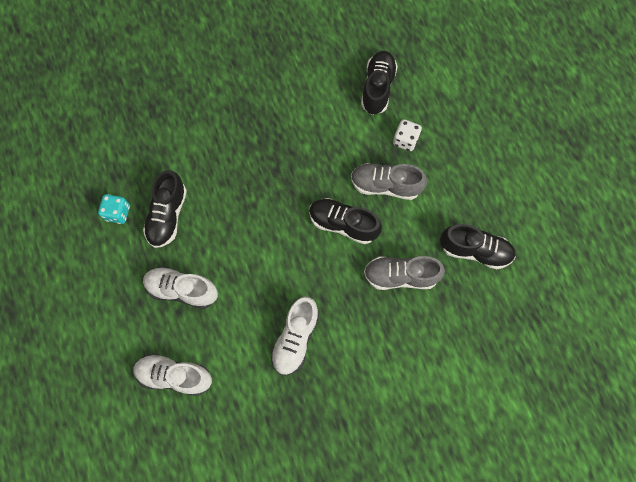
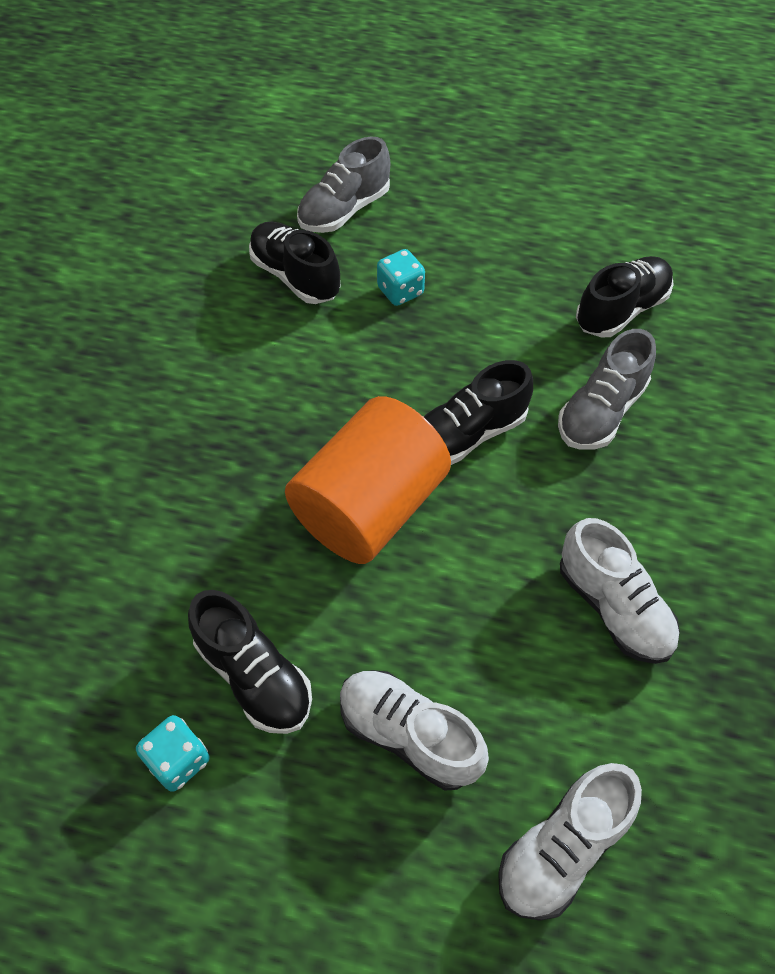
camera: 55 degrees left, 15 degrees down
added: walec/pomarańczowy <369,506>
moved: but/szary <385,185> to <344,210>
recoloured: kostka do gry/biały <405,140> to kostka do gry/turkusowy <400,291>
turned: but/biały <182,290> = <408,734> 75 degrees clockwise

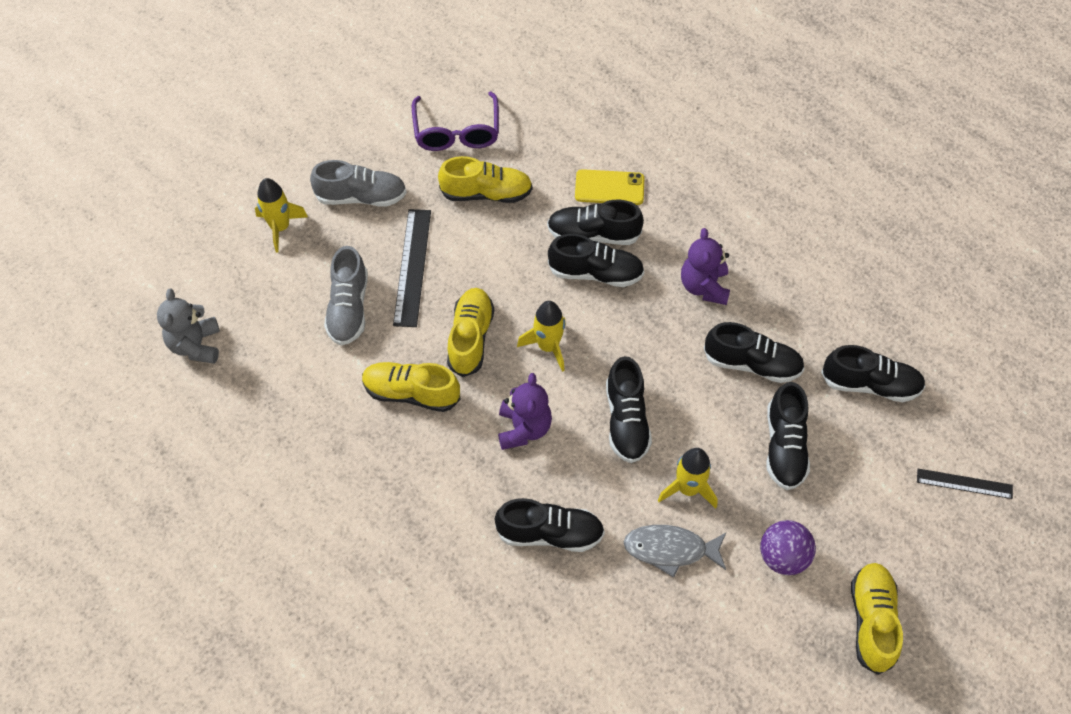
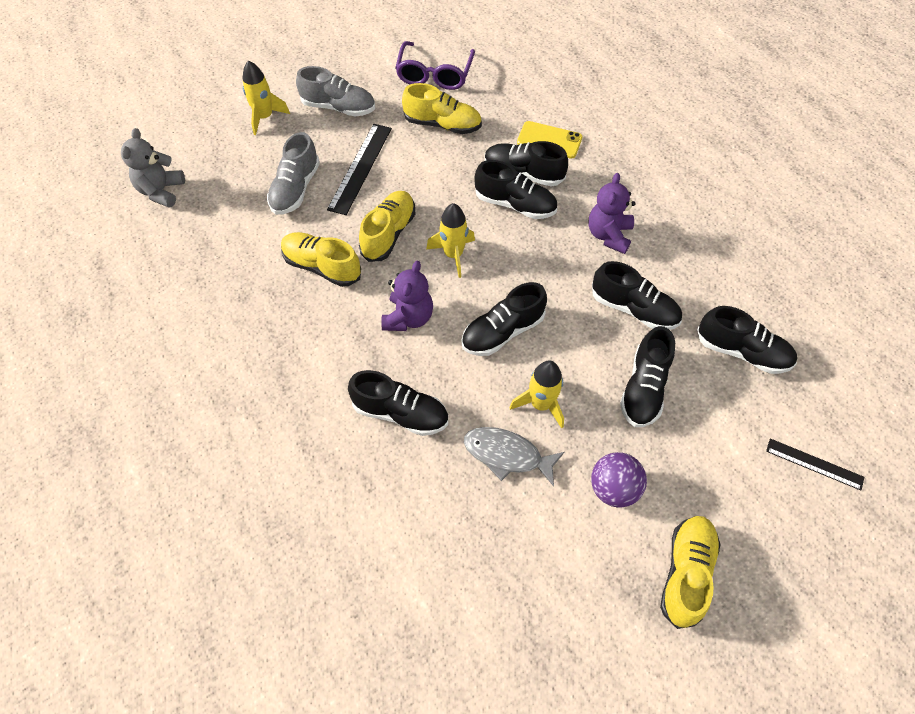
camera: 15 degrees right, 0 degrees up
turned: but/czarny <626,421> = <502,332> 45 degrees clockwise

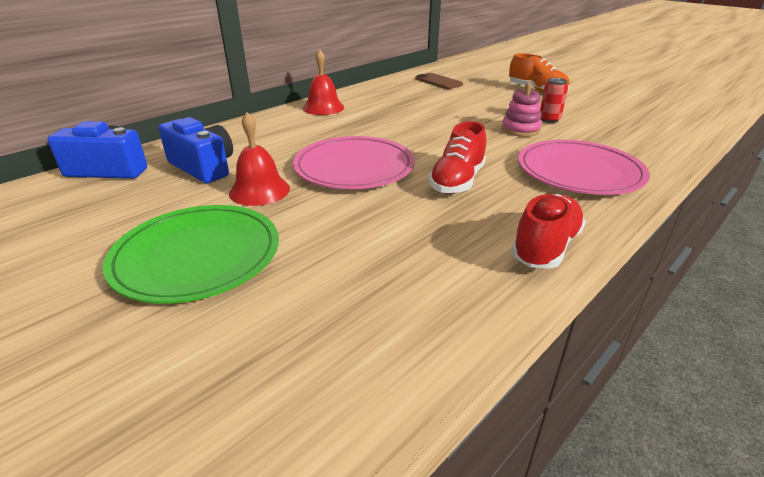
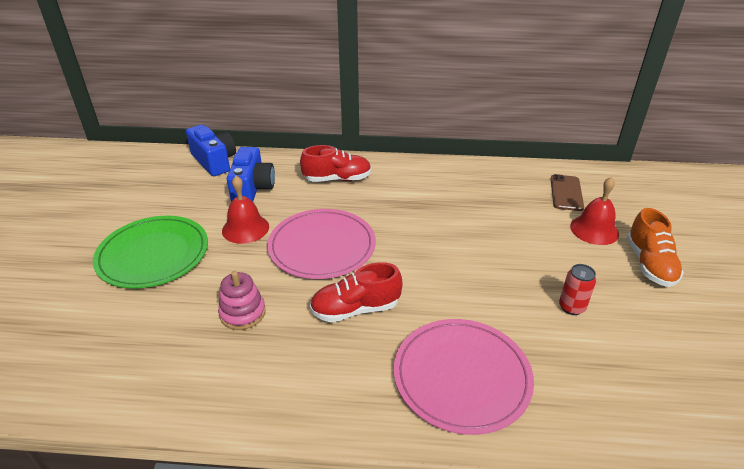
camera: 50 degrees right, 5 degrees up
moved: dzwonek/czerwony <323,108> to <594,230>; zabawka nakładanka/różowy <520,130> to <242,313>; but/czerwony <545,247> to <337,179>

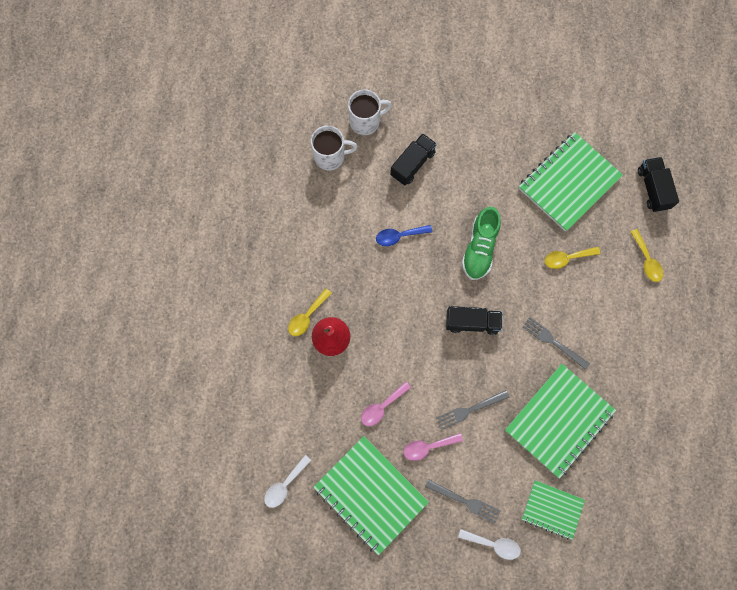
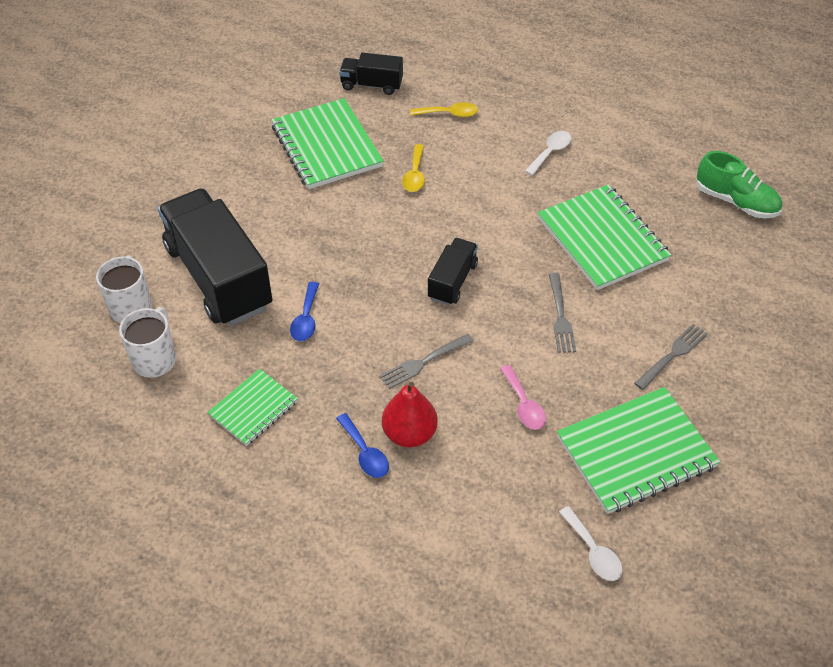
camera: 70 degrees left, 25 degrees down
removed: łyżka/różowy <428,447>
moved: but/zielony <479,248> to <736,201>; widelec/szary <553,341> to <423,362>; zeszyt/zielony <552,509> to <253,408>; łyżka/biały <493,544> to <550,152>
recoloured: łyżka/żółty <307,316> to łyżka/niebieski <365,453>
resized: ciężarówka/czarny <412,164> = <218,277> x2.07

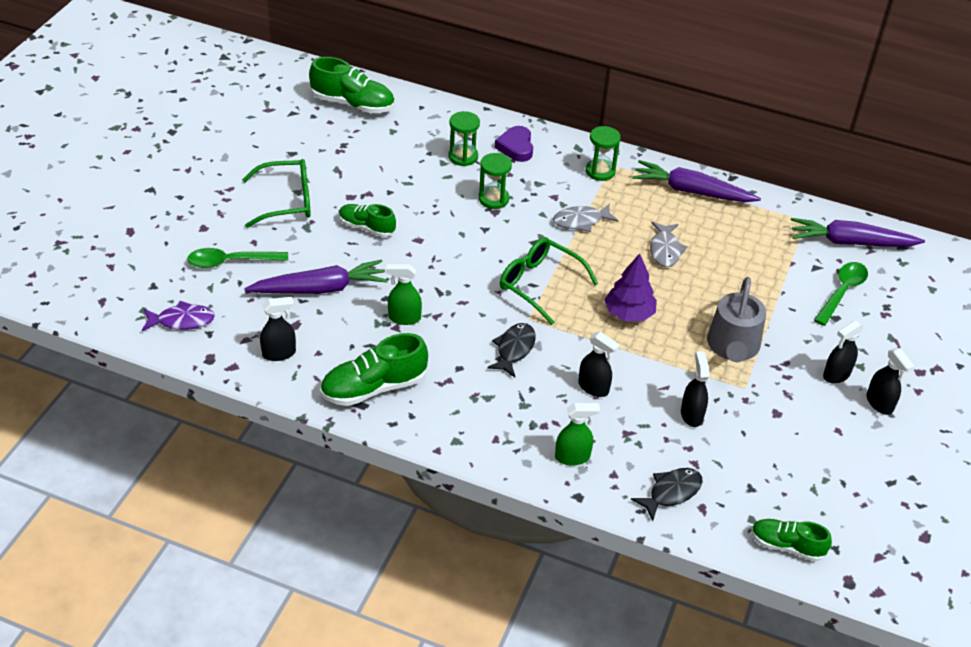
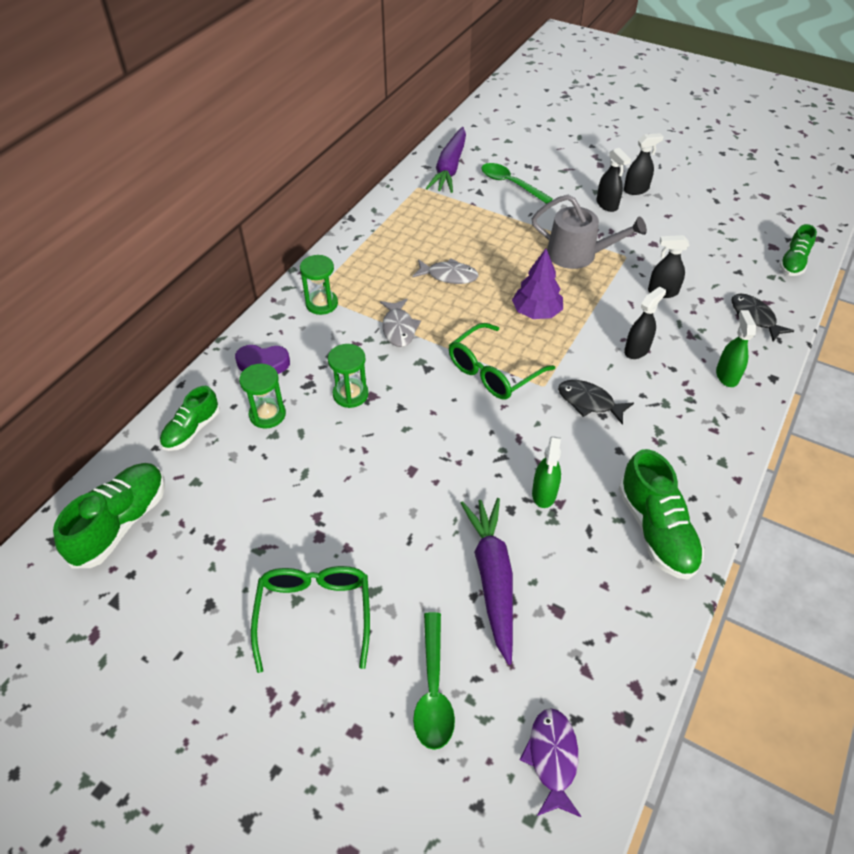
camera: 80 degrees left, 5 degrees up
removed: marchewka/fioletowy <691,191>; spryskiwacz/czarny <279,353>
moved: but/zielony <367,227> to <192,430>

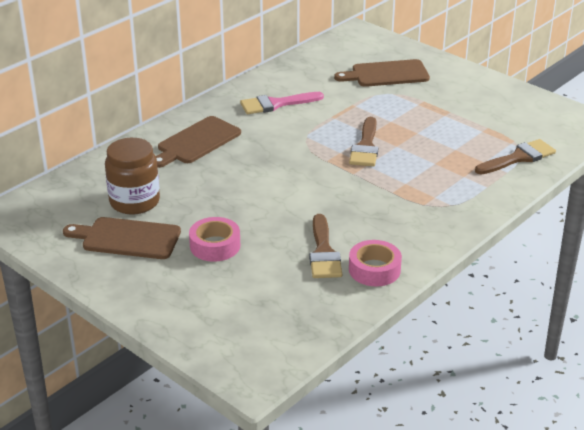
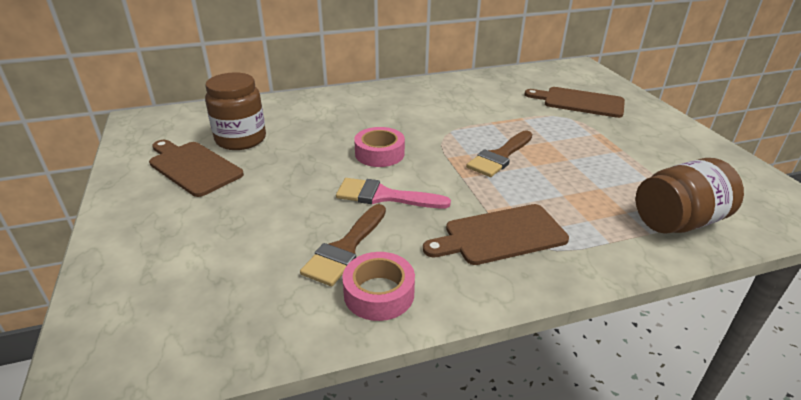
camera: 30 degrees right, 0 degrees up
moved: pędzel/różowy <276,104> to <384,196>; deska do krojenia/brązowy <196,142> to <500,235>; taśma klejąca/różowy <215,246> to <379,153>
replaced: pędzel/brązowy <518,158> to słoik/brązowy <677,221>

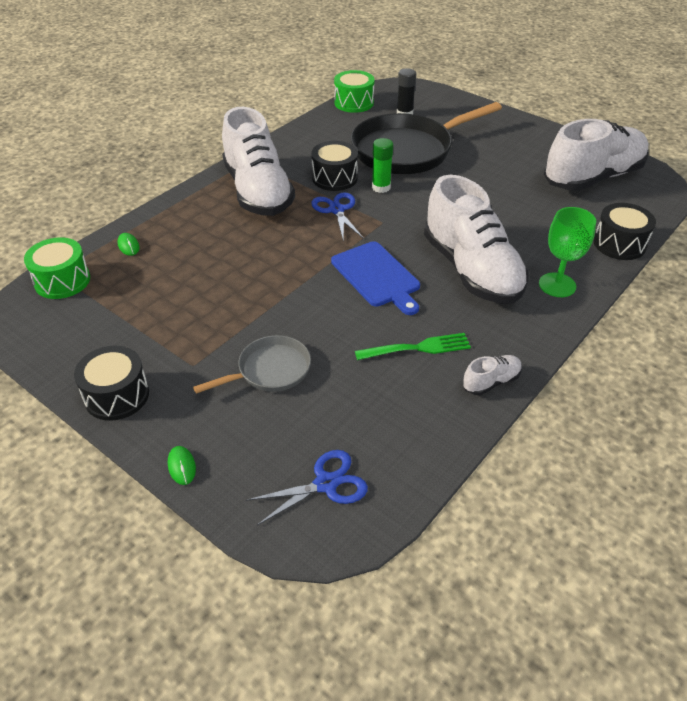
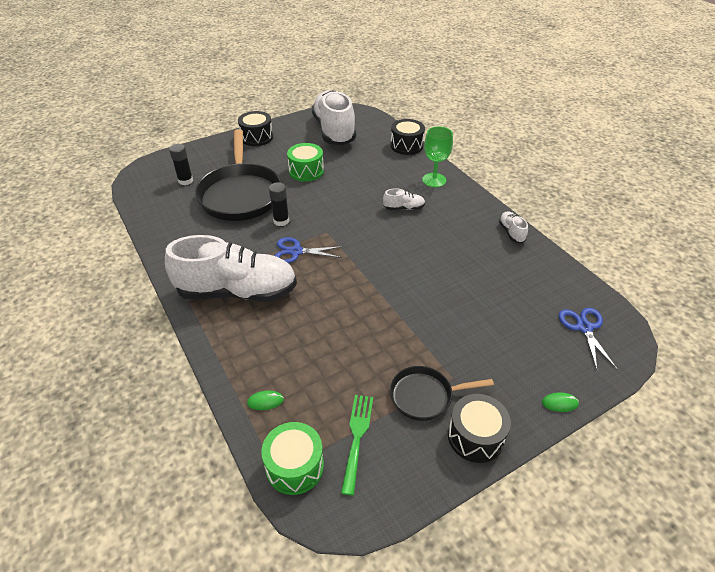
camera: 70 degrees left, 0 degrees up
removed: deska do krojenia/niebieski <377,276>; patelnia/szary <270,370>
added: patelnia/czarny <425,396>
moved: bęben/zielony <354,103> to <306,171>; bęben/czarny <334,178> to <257,137>; widelec/zielony <417,348> to <357,438>
recoloured: klej w sztyfcie/zielony <381,187> to klej w sztyfcie/czarny <281,221>
resized: but/biały <471,270> = <404,208> x0.40

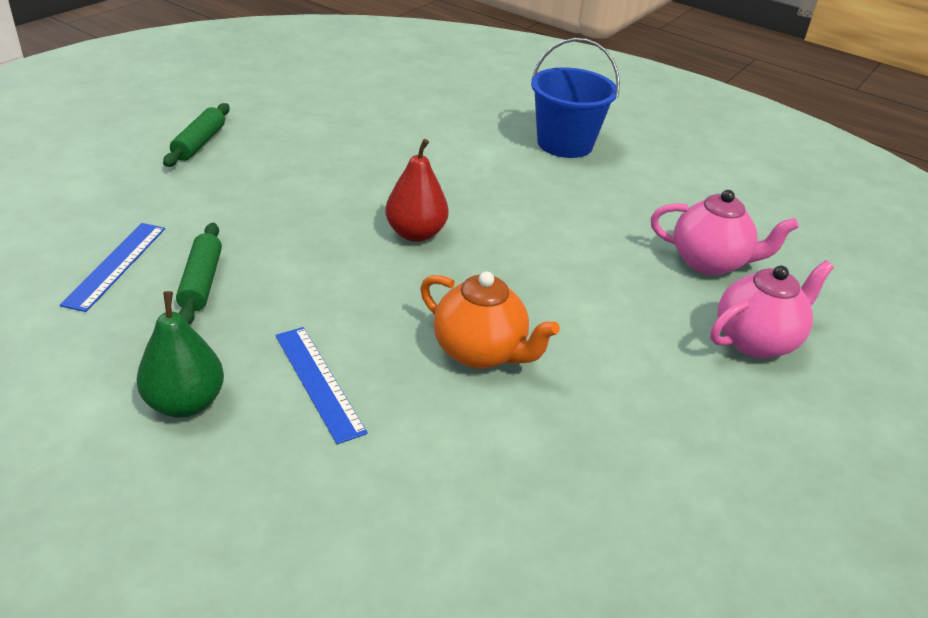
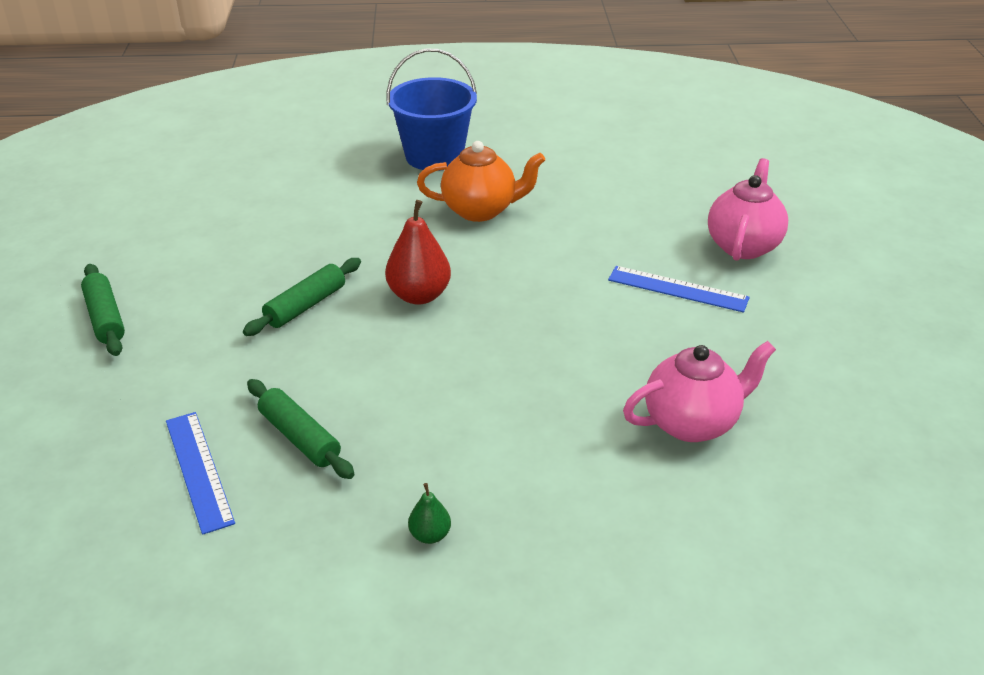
camera: 35 degrees left, 0 degrees up
added: wałek do ciasta/zielony <305,305>
moved: imbryk/różowy <709,262> to <692,423>; imbryk/pomarańczowy <480,352> to <480,210>; linijka/niebieski <319,382> to <678,289>
resized: gruszka/zielony <185,403> = <430,535> x0.51

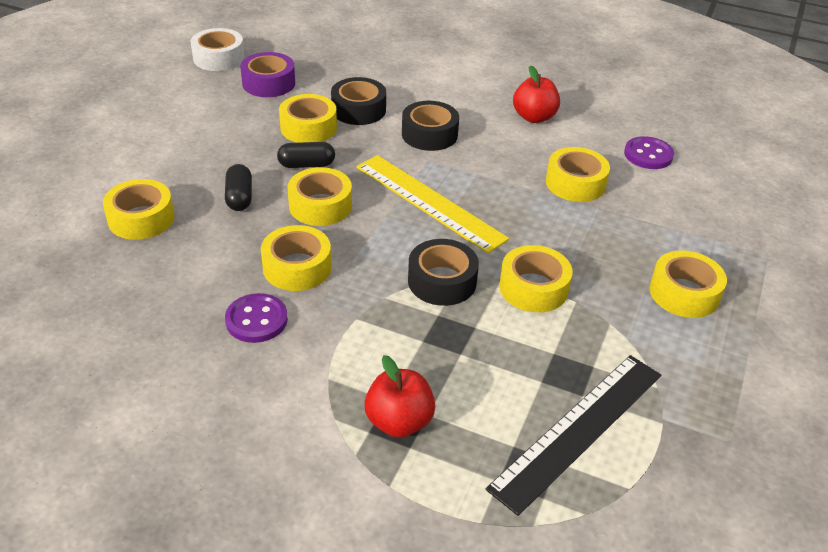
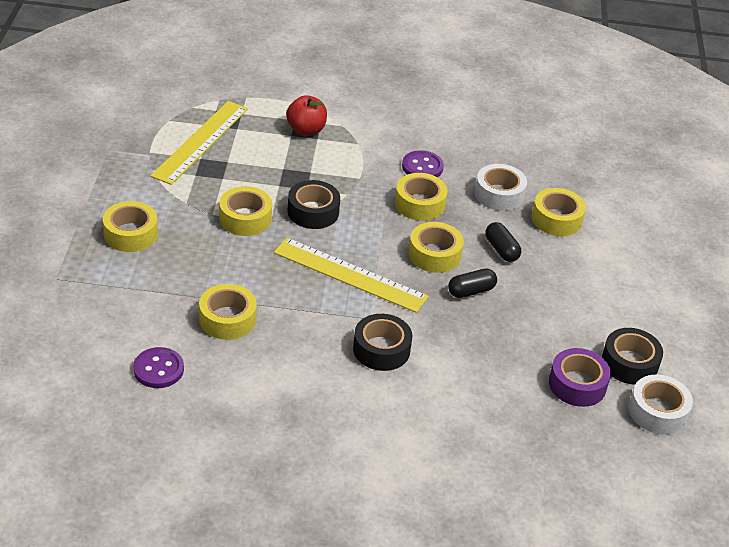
camera: 160 degrees right, 0 degrees up
removed: jabłko/czerwony <534,117>; taśma klejąca/żółty <308,127>
added: taśma klejąca/biały <499,194>
moved: taśma klejąca/czarny <358,110> to <629,363>
recoloured: linijka/czarny <578,429> to linijka/żółty <201,142>

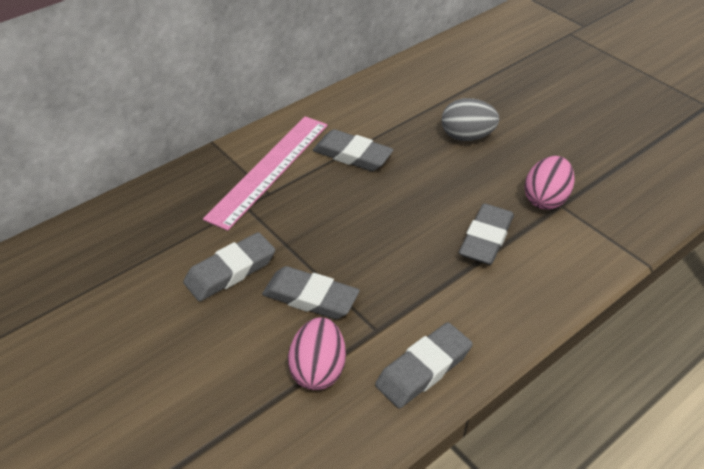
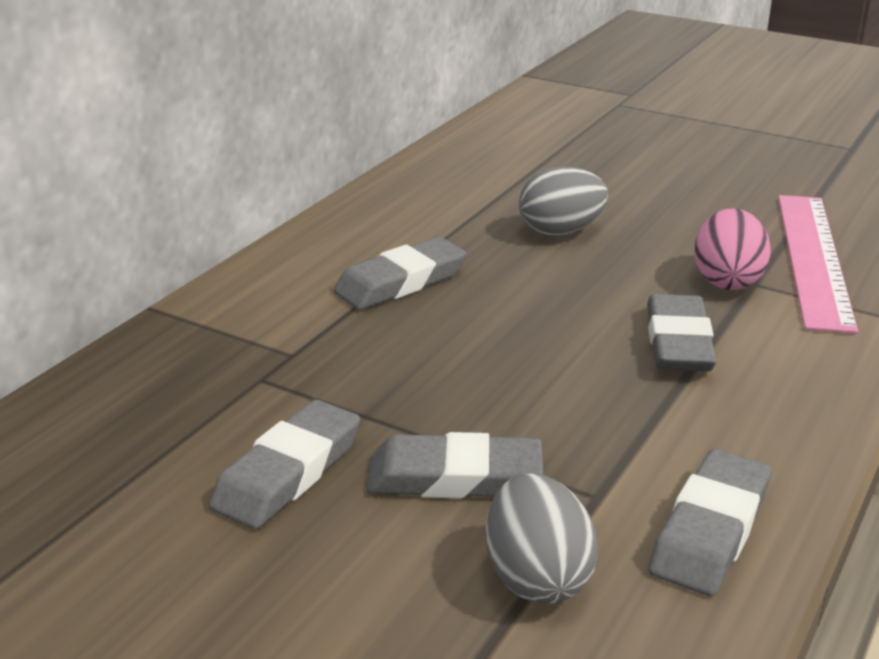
camera: 20 degrees left, 15 degrees down
moved: linijka/różowy <269,170> to <813,258>
recoloured: jajko/różowy <318,370> to jajko/szary <537,577>
turned: gumka do mazania/szary <352,155> = <400,282> 45 degrees counterclockwise

